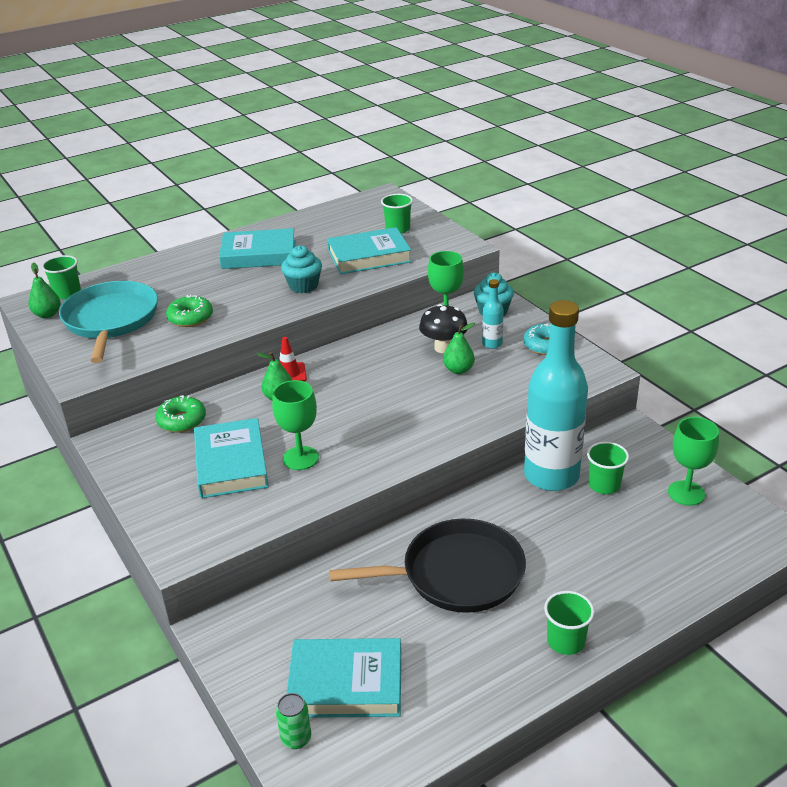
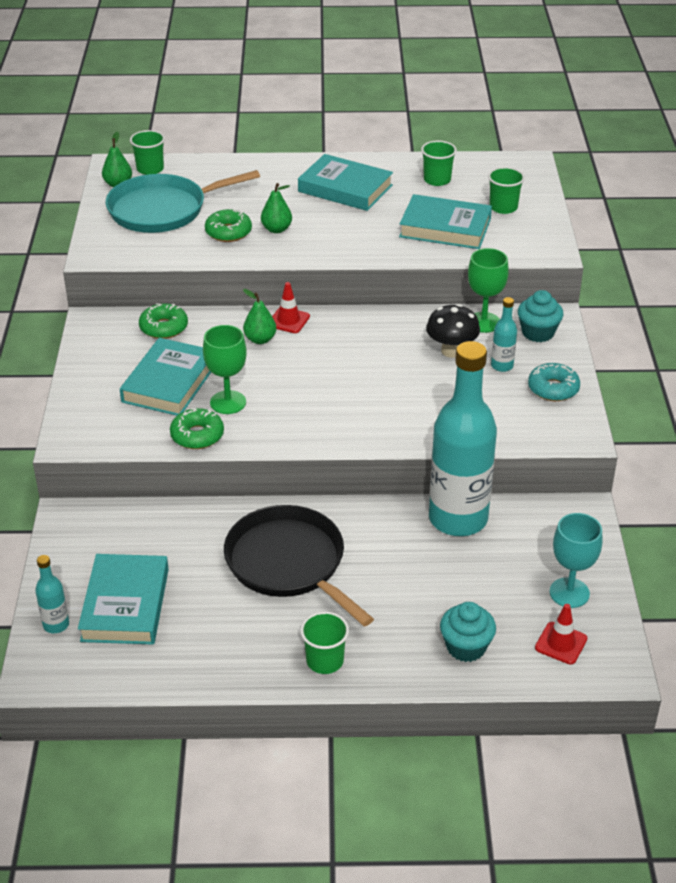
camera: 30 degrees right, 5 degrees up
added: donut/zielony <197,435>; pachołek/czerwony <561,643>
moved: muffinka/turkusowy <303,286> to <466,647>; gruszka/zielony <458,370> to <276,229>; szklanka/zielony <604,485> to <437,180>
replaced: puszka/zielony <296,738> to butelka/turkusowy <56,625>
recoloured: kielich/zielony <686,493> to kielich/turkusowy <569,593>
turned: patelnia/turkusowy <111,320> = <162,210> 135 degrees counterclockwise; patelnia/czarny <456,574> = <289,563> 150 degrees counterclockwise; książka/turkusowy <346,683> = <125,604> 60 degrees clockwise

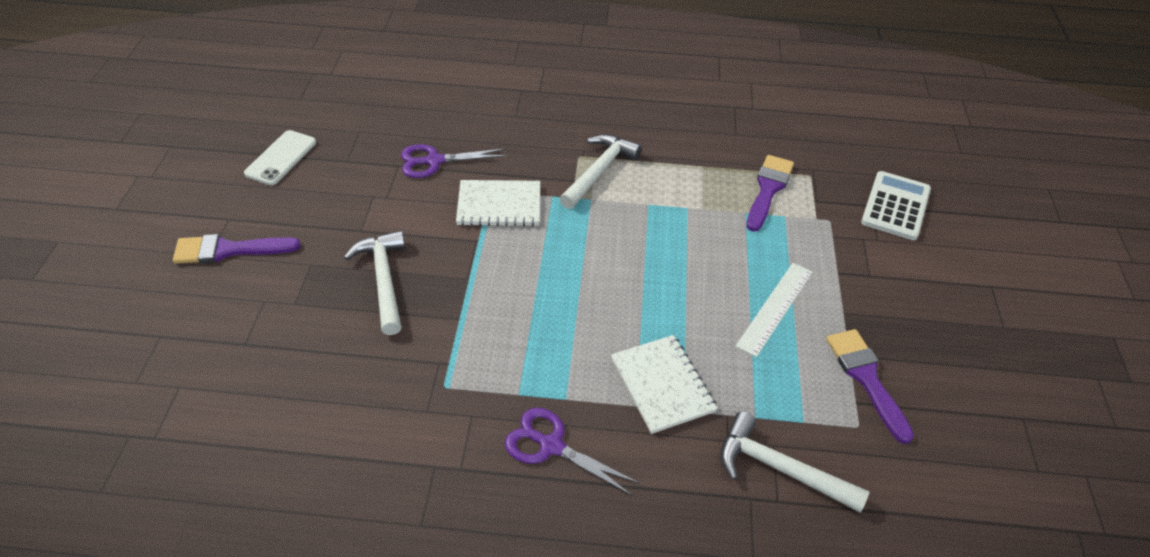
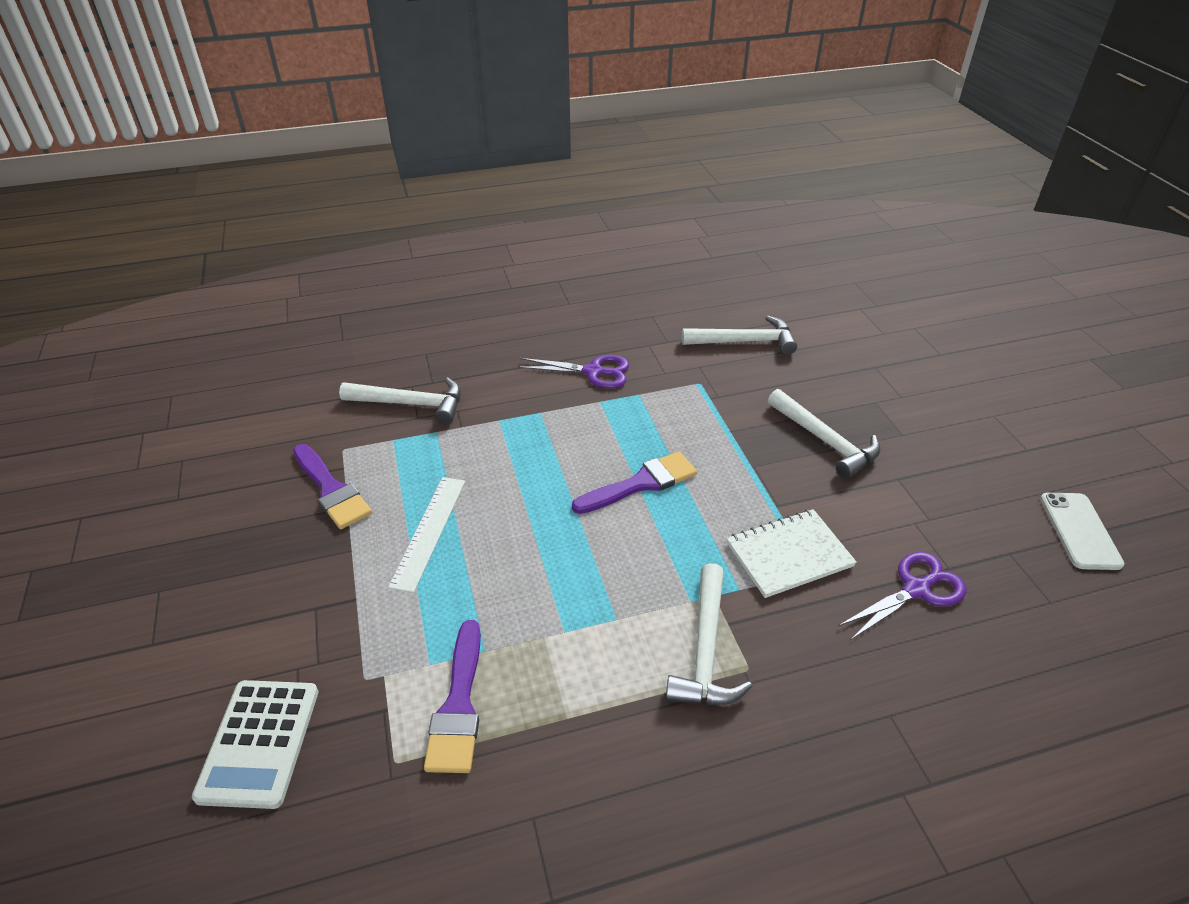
camera: 160 degrees right, 5 degrees down
removed: zeszyt/biały <662,385>
added: młotek/biały <745,341>
moved: pędzel/fioletowy <229,250> to <641,483>

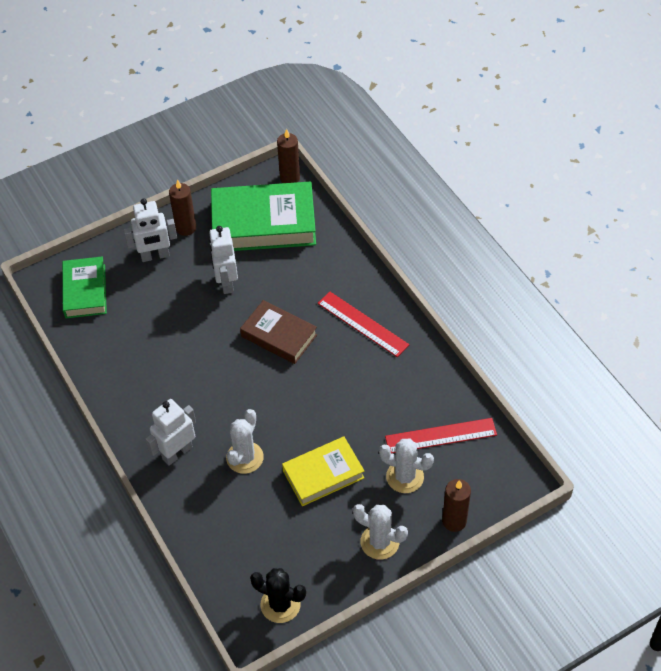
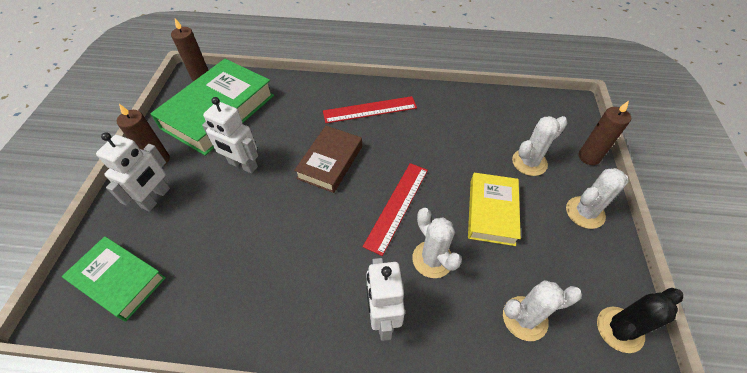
camera: 55 degrees left, 0 degrees up
added: kaktus/biały <524,318>
moved: linijka/czerwony <441,436> to <397,206>
turned: książka/brązowy <279,335> = <330,162> 45 degrees counterclockwise

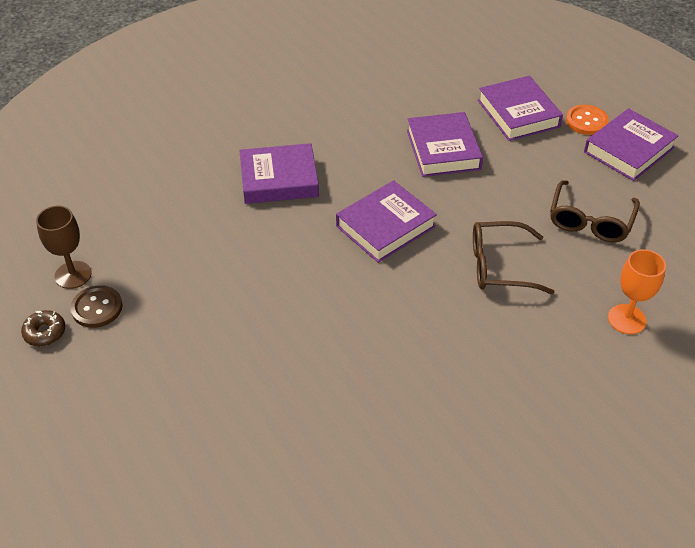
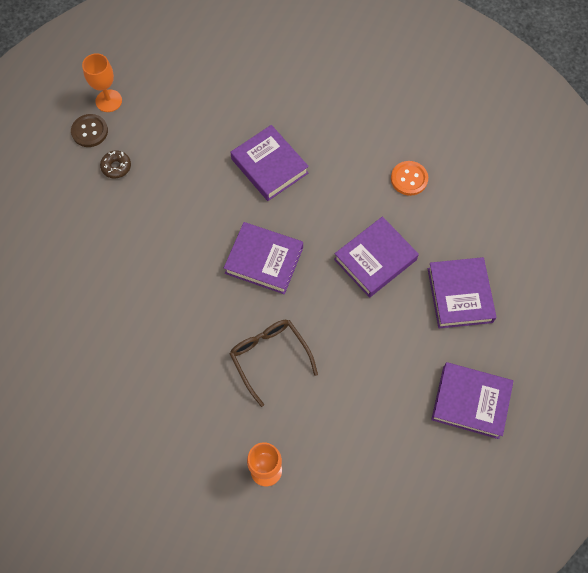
camera: 60 degrees right, 20 degrees up
removed: okulary/brązowy <590,221>
moved: guzik/pomarańczowy <586,121> to <409,179>; donut/brązowy <45,332> to <116,167>
recoloured: kielich/brązowy <73,275> to kielich/pomarańczowy <108,101>
turned: książka/fioletowy <518,113> = <459,295> 45 degrees counterclockwise

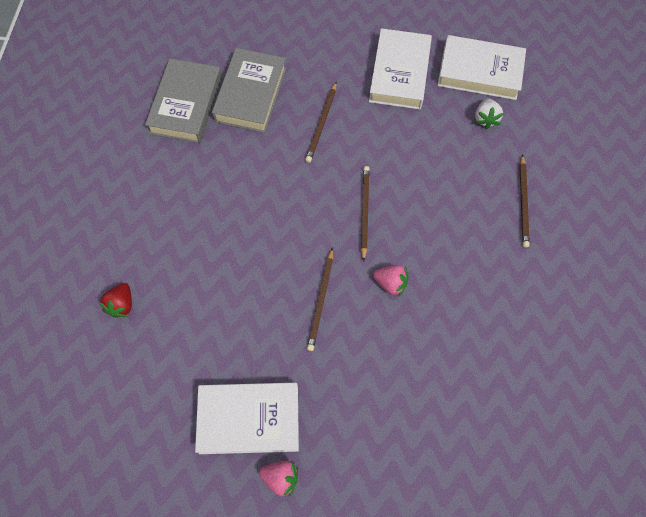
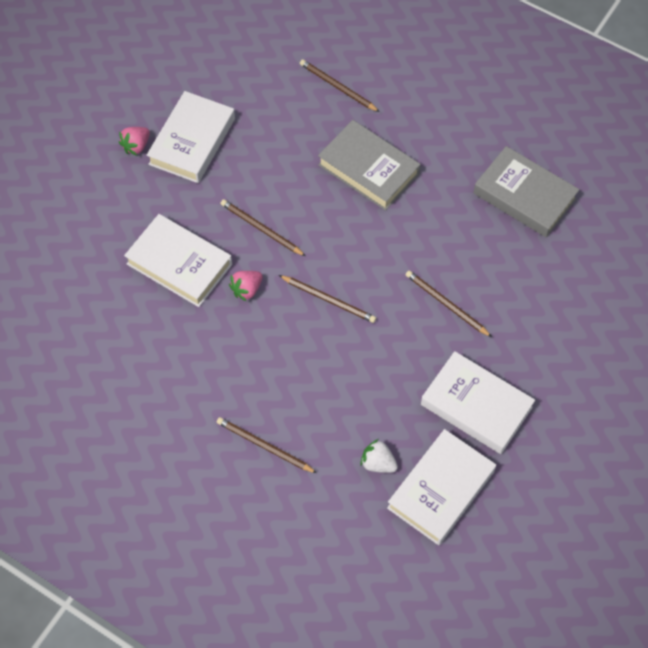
camera: 115 degrees right, 5 degrees down
added: książka/biały <179,264>
moved: książka/szary <250,94> to <368,169>
replaced: truskawka/czerwony <121,304> to ołówek/brązowy <337,87>

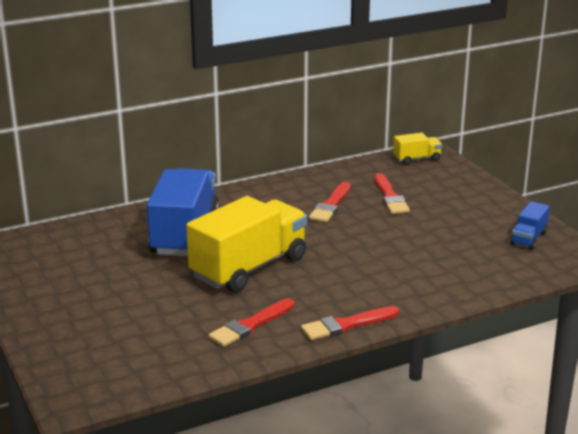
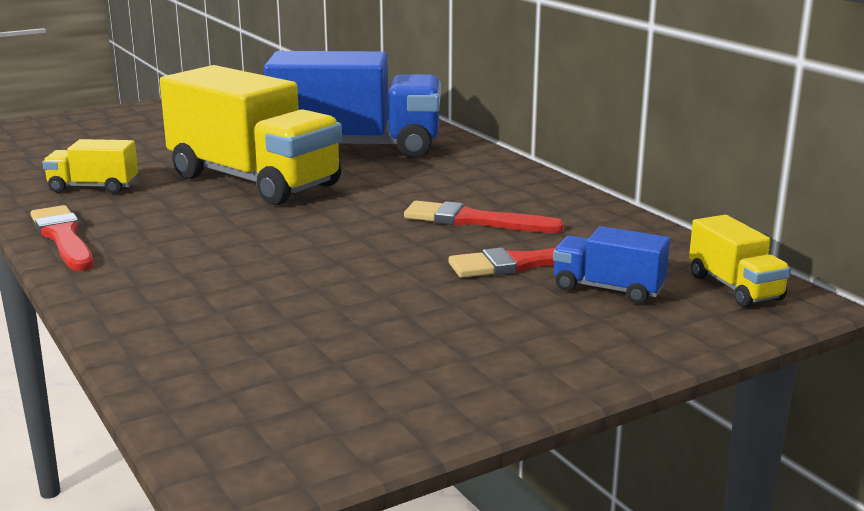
camera: 85 degrees right, 5 degrees down
moved: ciężarówka/niebieski <528,238> to <608,289>
replaced: pędzel/czerwony <250,325> to ciężarówka/żółty <93,187>

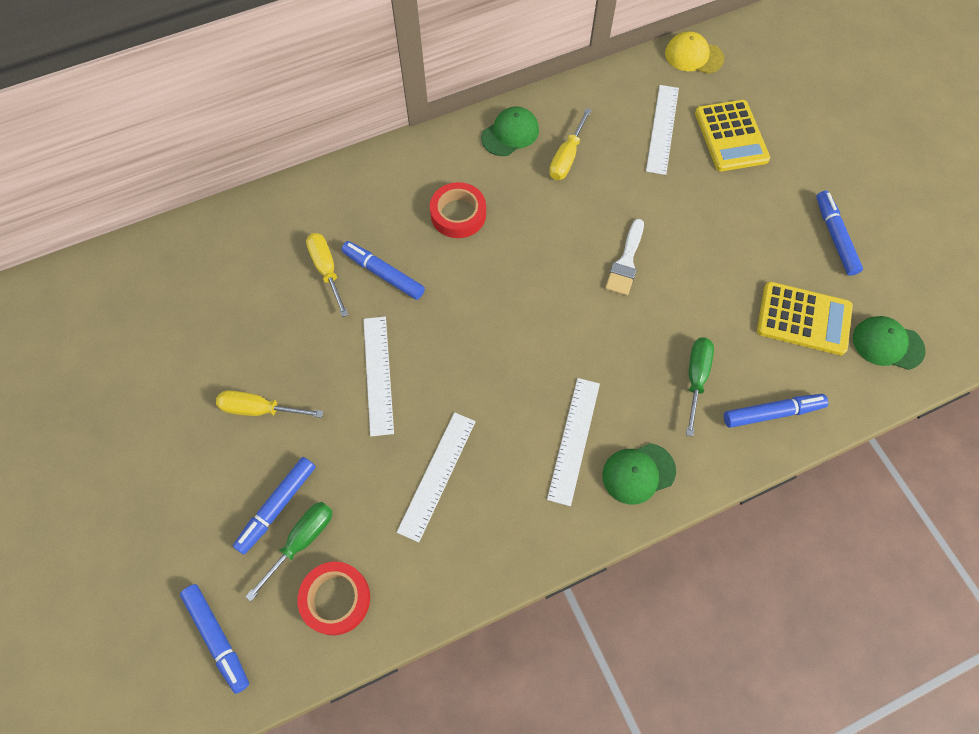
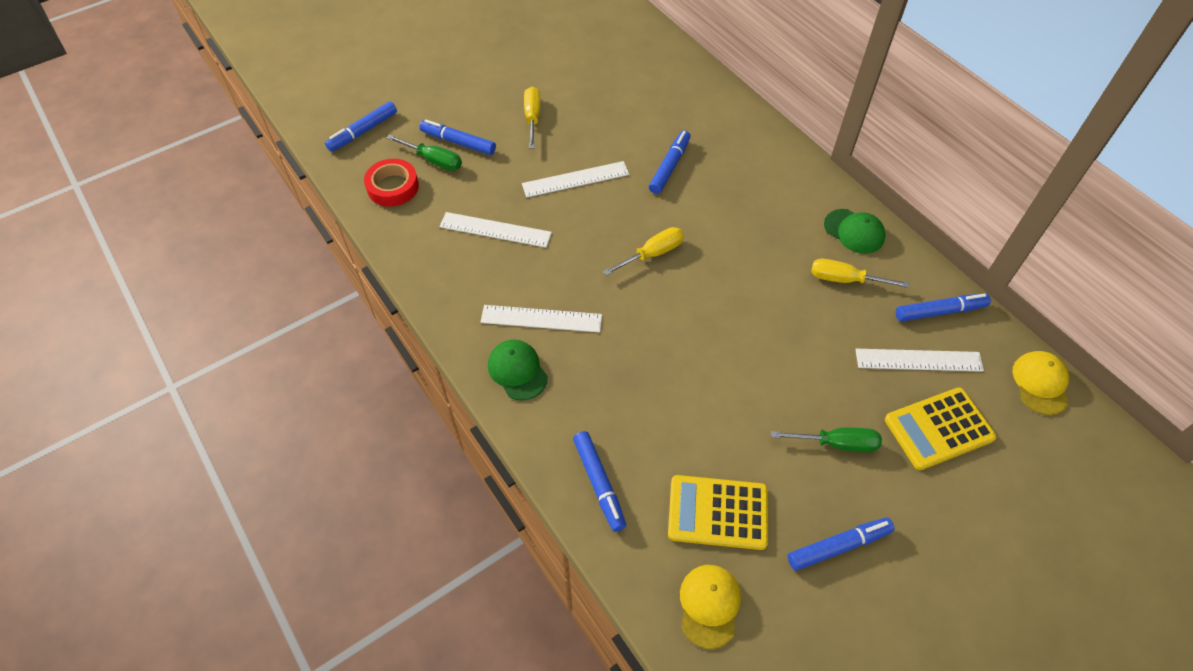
camera: 80 degrees right, 10 degrees down
removed: taśma klejąca/czerwony <458,214>; pędzel/biały <626,262>
added: flamaster/niebieski <940,311>
moved: śrubokręt/żółty <327,270> to <652,254>; śrubokręt/zielony <695,379> to <836,443>
recoloured: czapka/zielony <887,344> to czapka/żółty <709,605>
turned: kalkulator/żółty <803,319> = <718,512> 90 degrees clockwise

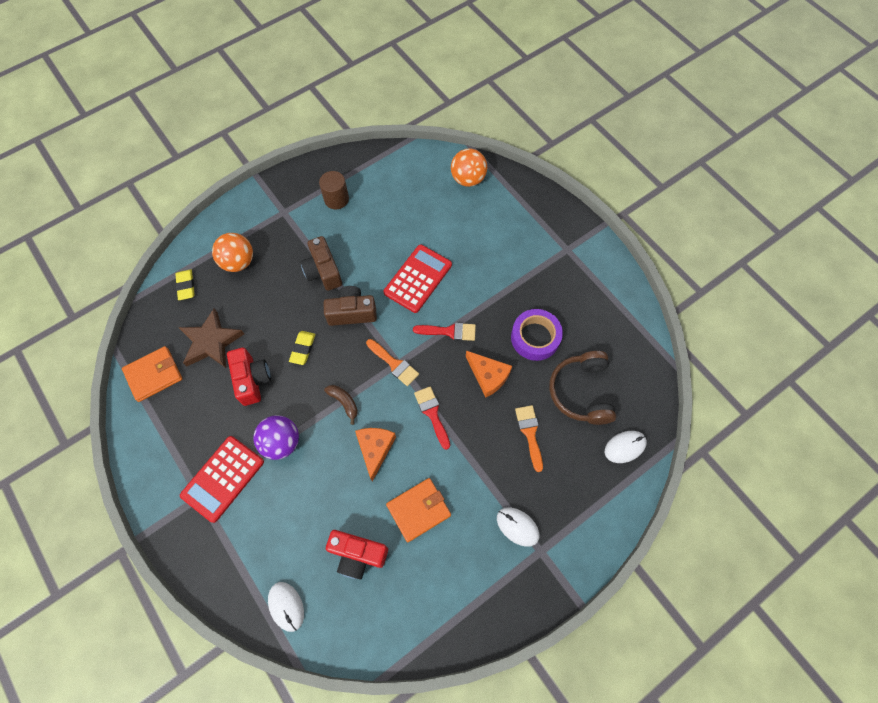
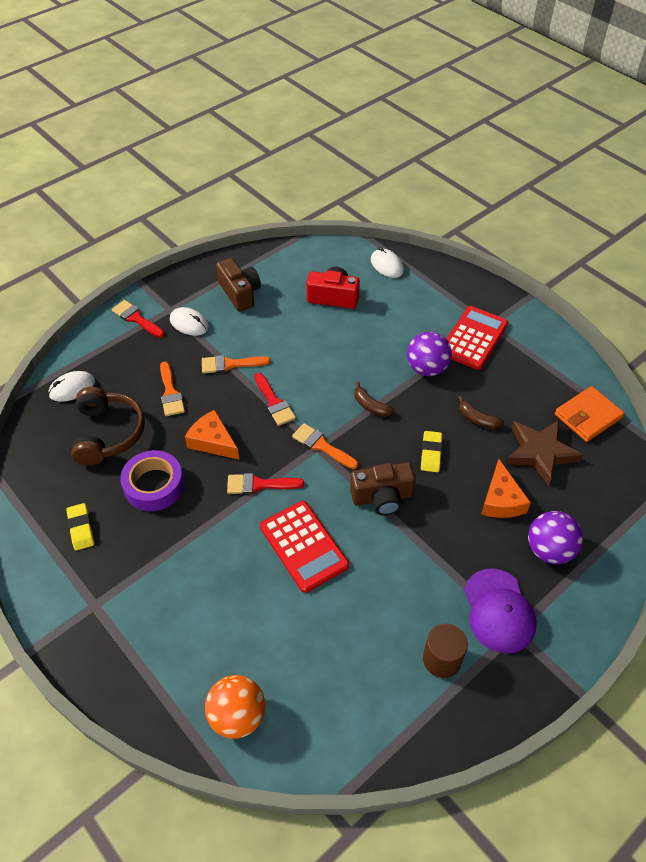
camera: 175 degrees right, 15 degrees down
removed: portfel/pomarańczowy <418,510>
added: pędzel/czerwony <136,318>; pędzel/pomarańczowy <230,364>; czapka/fioletowy <498,611>
moved: aparat fotograficzny/brązowy <323,271> to <240,293>; gumka do mazania/żółty <186,286> to <81,528>; ser/pomarańczowy <375,449> to <501,500>
replaced: aparat fotograficzny/czerwony <252,380> to banan/brązowy <477,419>
recoloured: piłka/pomarańczowy <238,262> to piłka/fioletowy <549,550>
turned: kalkulator/czerwony <418,279> = <304,546> 60 degrees counterclockwise

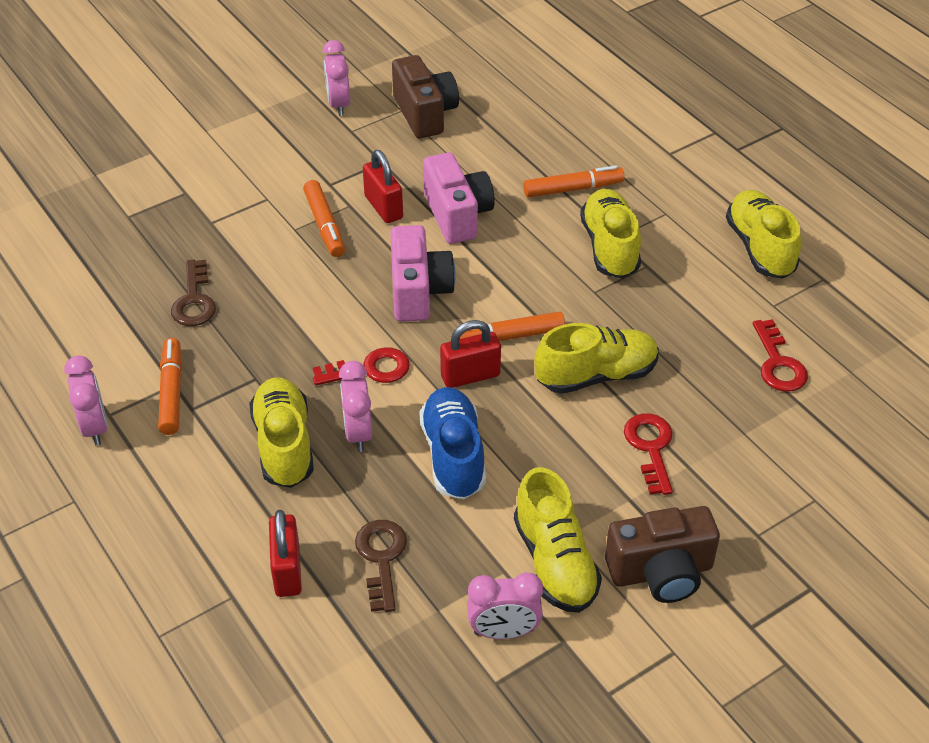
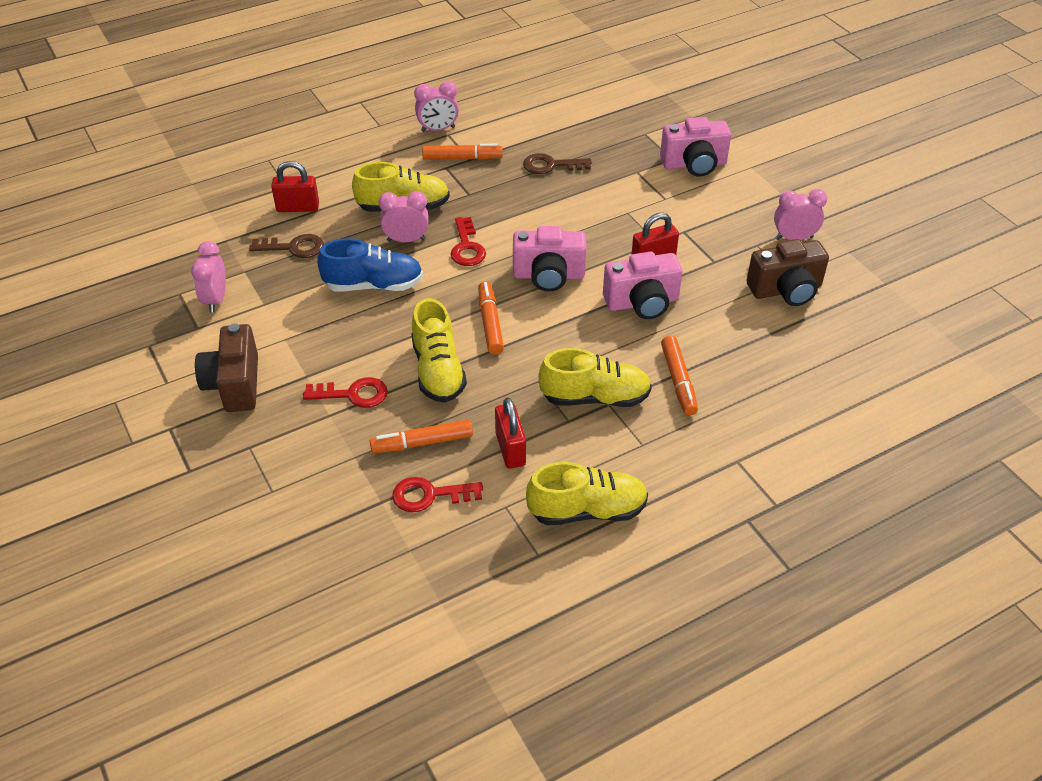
camera: 95 degrees right, 0 degrees up
removed: but/żółty <555,562>
added: aparat fotograficzny/różowy <694,164>
moved: flamaster/pomarańczowy <324,225> to <422,443>; kłódka/czerwony <470,376> to <510,449>

